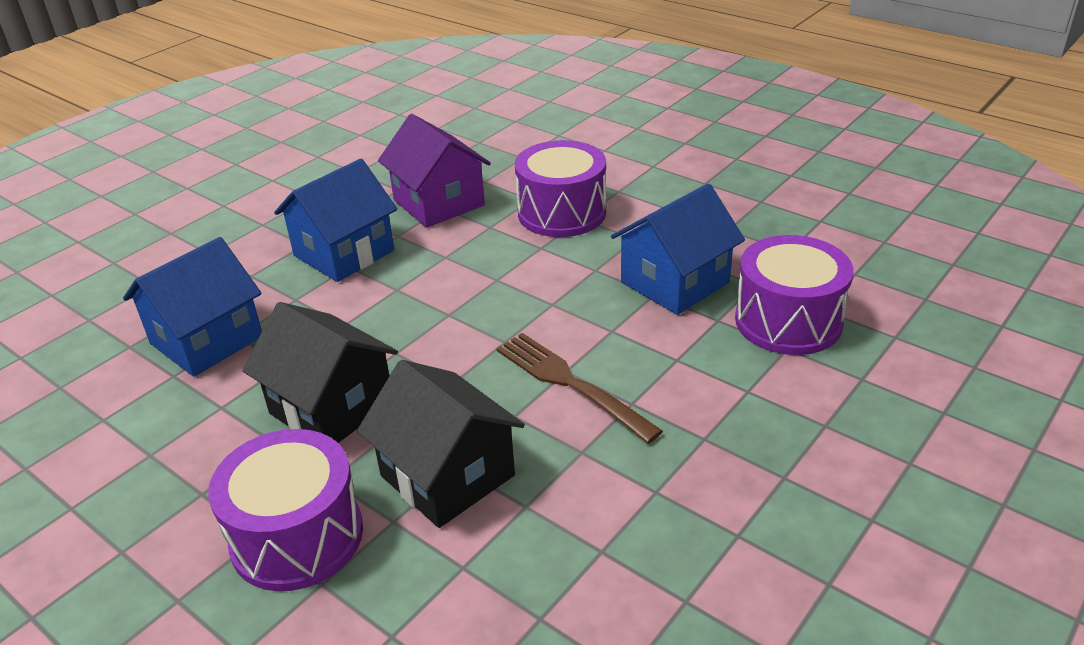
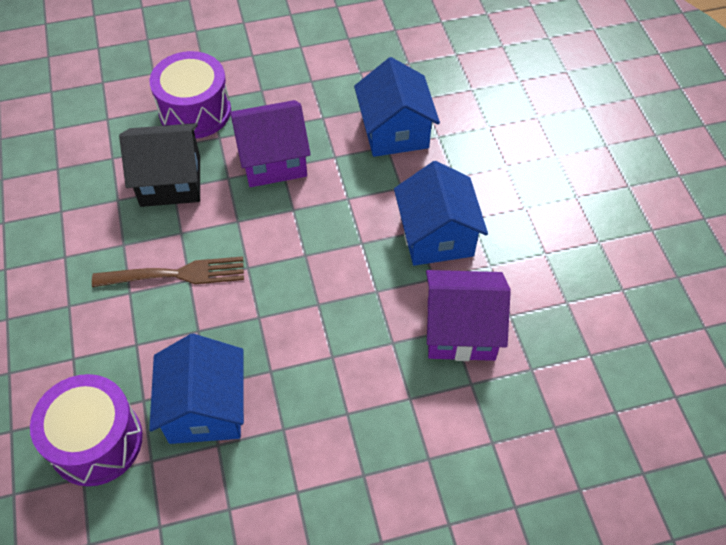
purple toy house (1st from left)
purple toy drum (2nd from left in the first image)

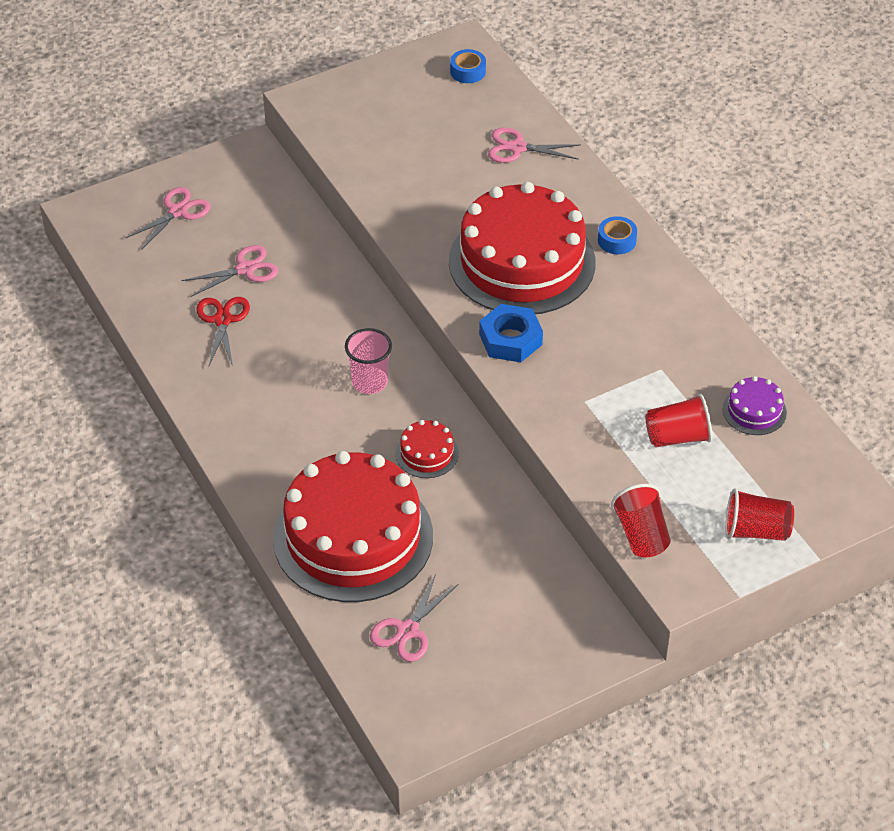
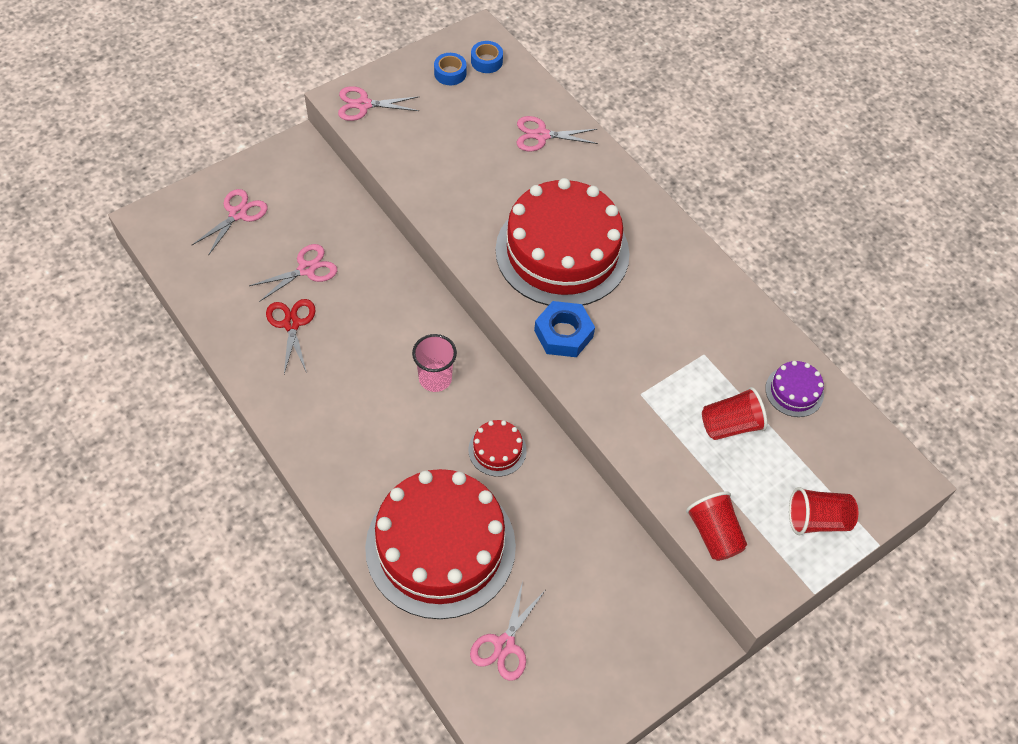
blue sticky tape (1st from left)
pink pair of scissors (3rd from left)

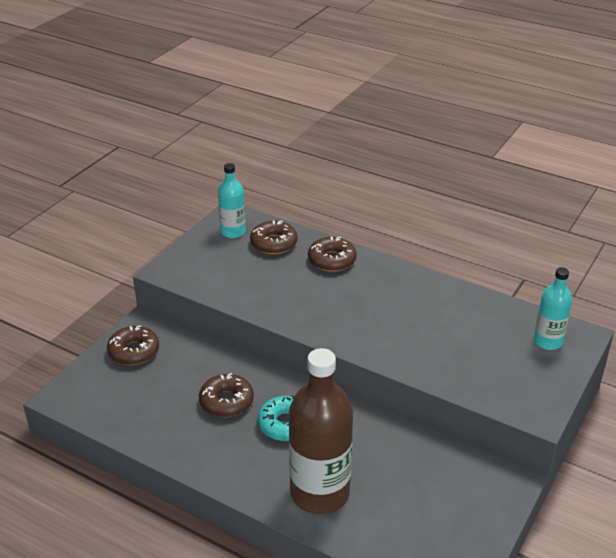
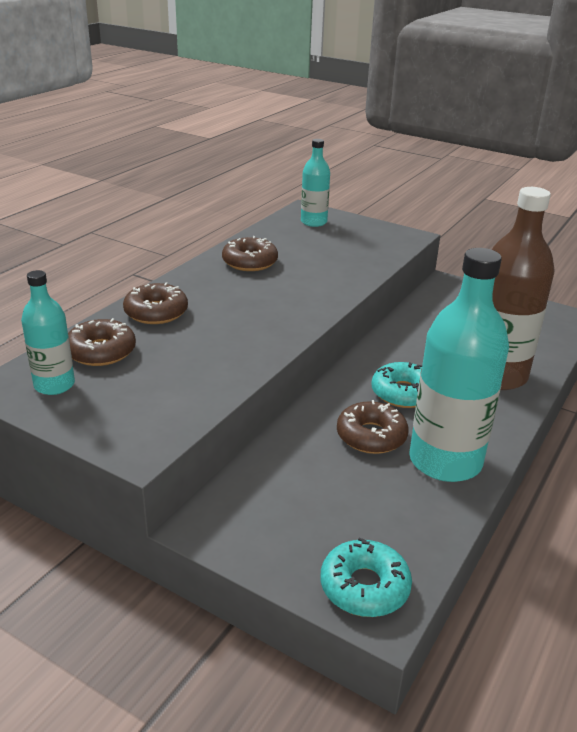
brown doughnut (3rd from left)
teal doughnut (1st from left)
teal drink bottle (3rd from left)

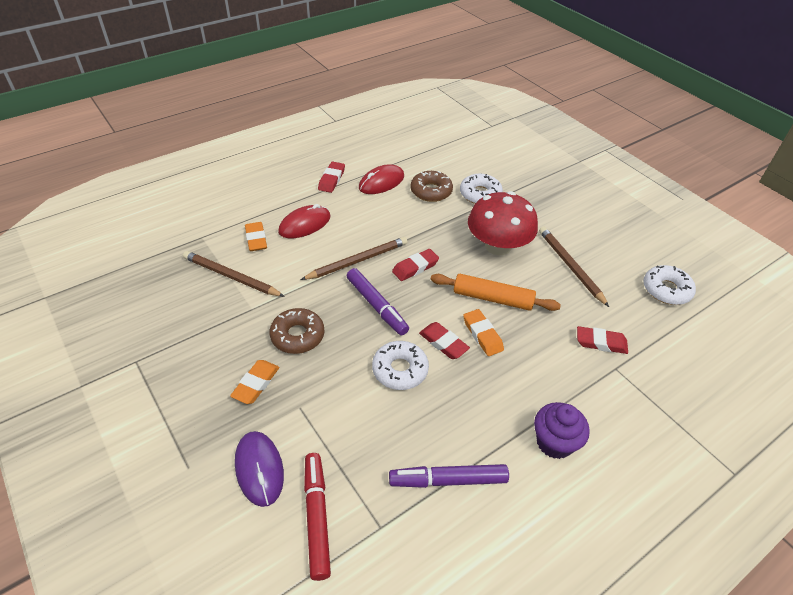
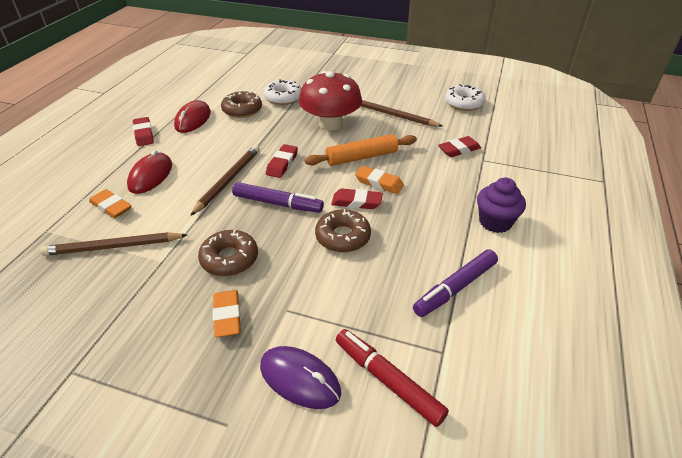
brown doughnut (3rd from left)

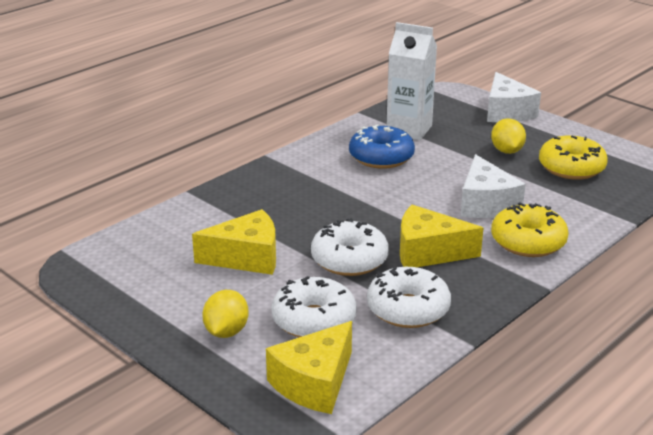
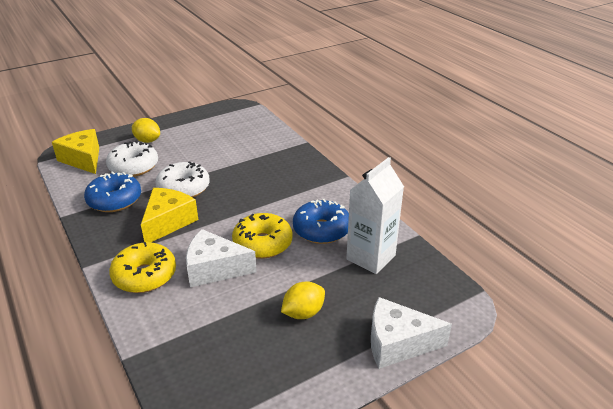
golden piece of cheese (1st from left in the first image)
blue doughnut (1st from left)
golden toy lemon (2nd from left)
golden doughnut (2nd from left)

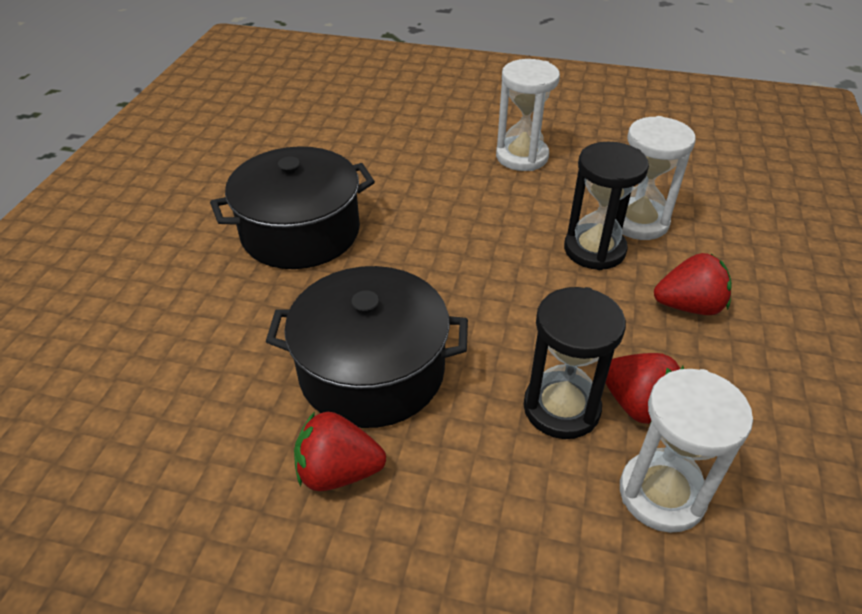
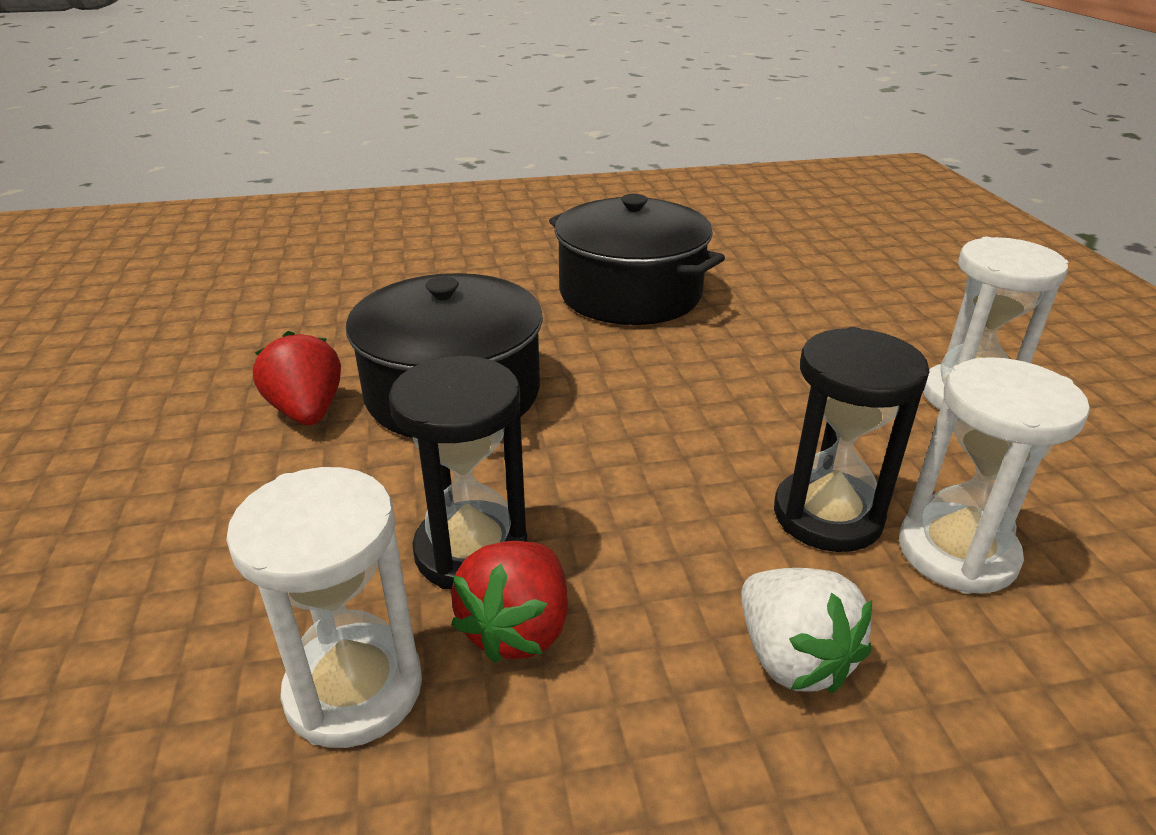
white strawberry

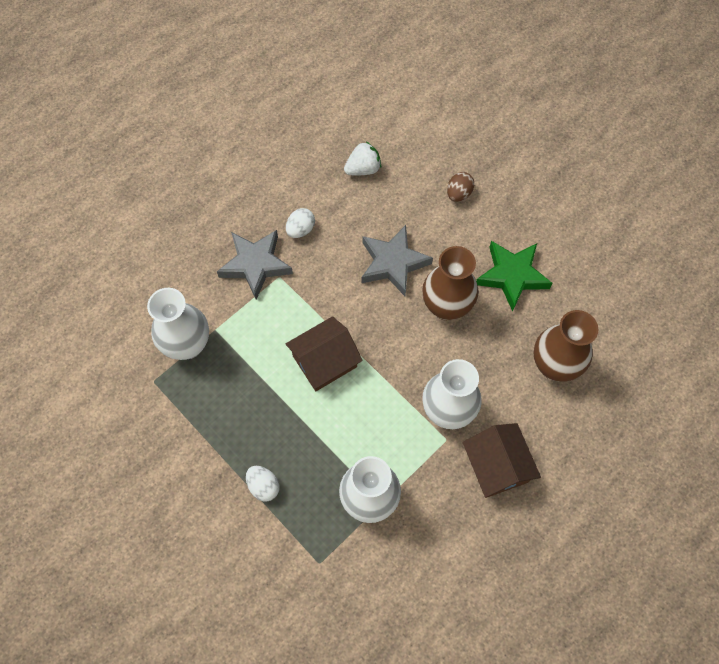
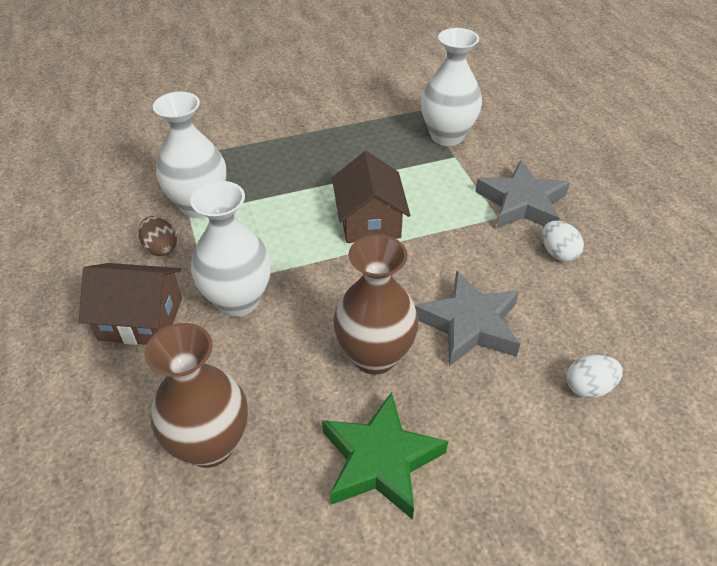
white toy egg (2nd from left)
white strawberry
brown toy egg

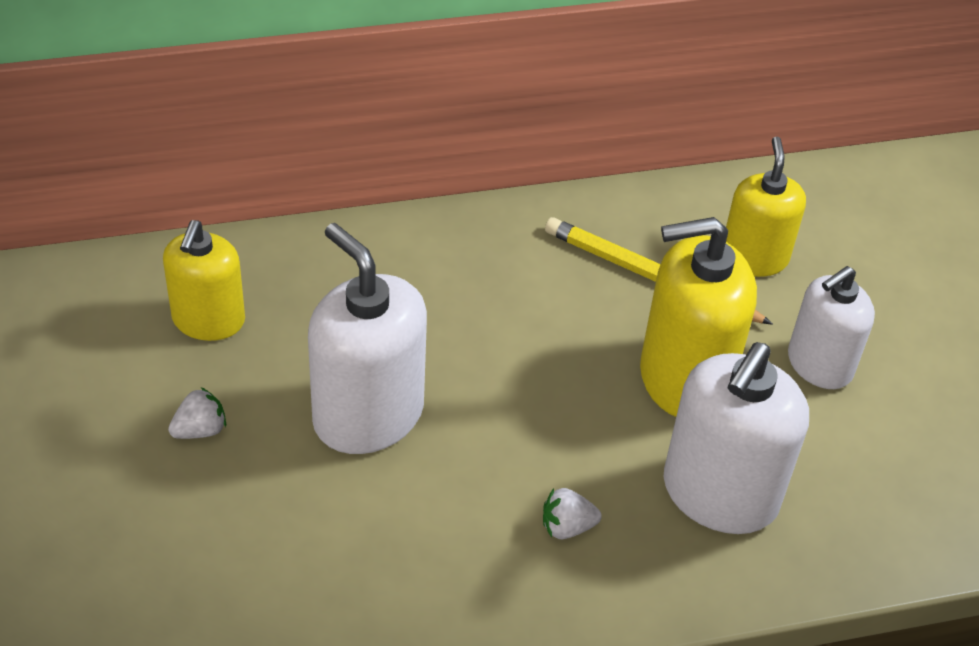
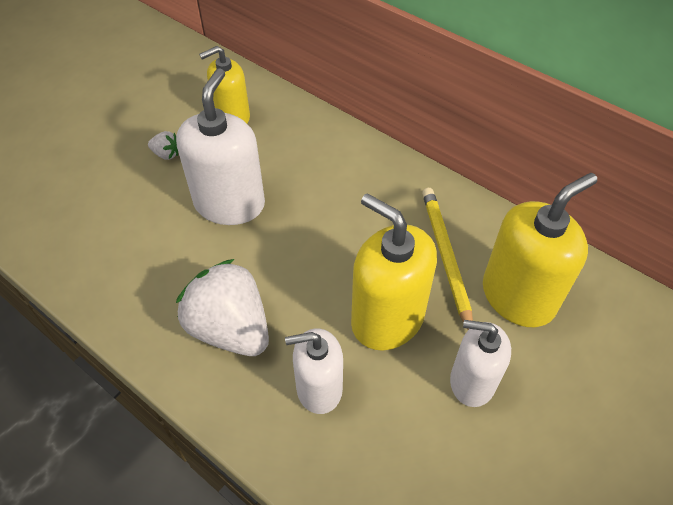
white strawberry (2nd from left)
white soap dispenser (2nd from left)
golden soap dispenser (3rd from left)

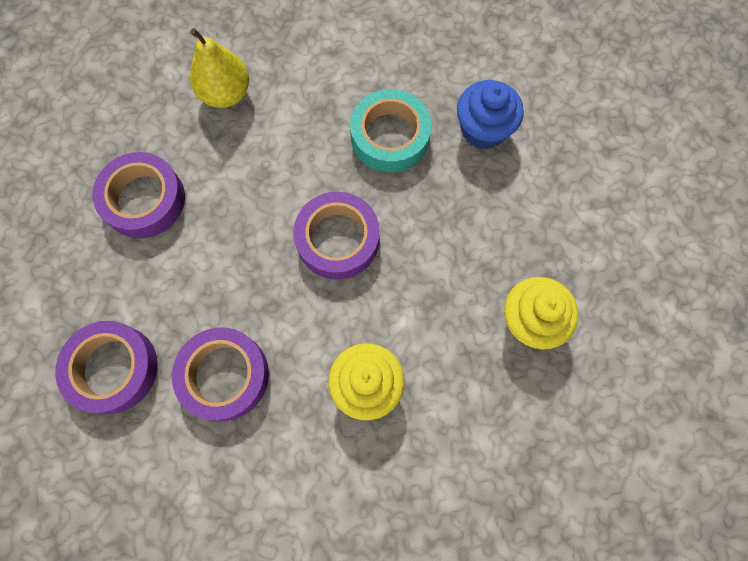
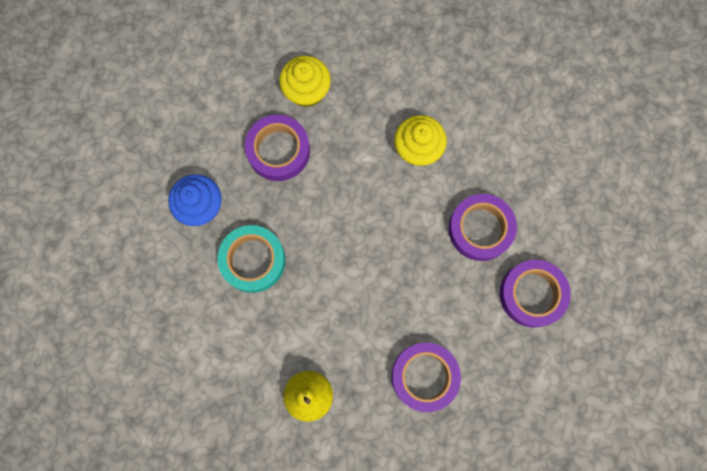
purple sticky tape (1st from left)

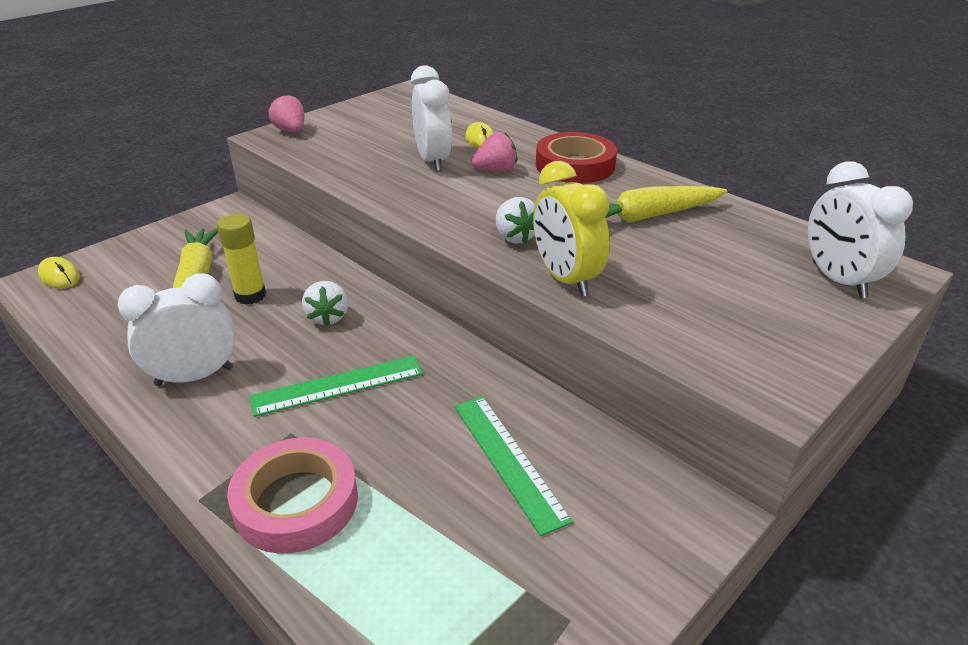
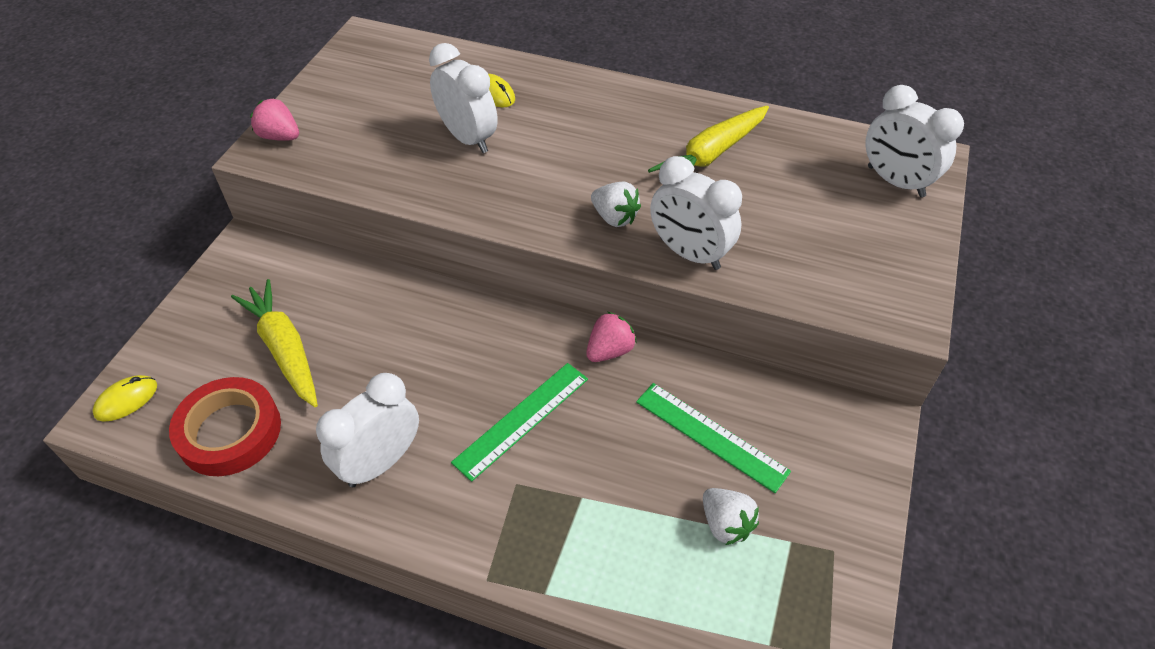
golden computer mouse (1st from left)
golden glue stick
pink sticky tape
white strawberry (2nd from left)
pink strawberry (2nd from left)
white alarm clock (3rd from left)
scarlet sticky tape

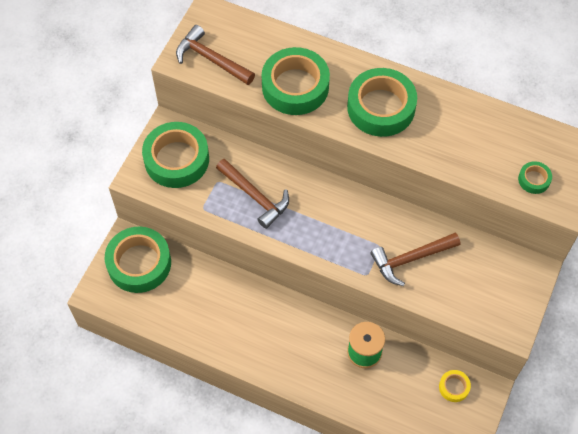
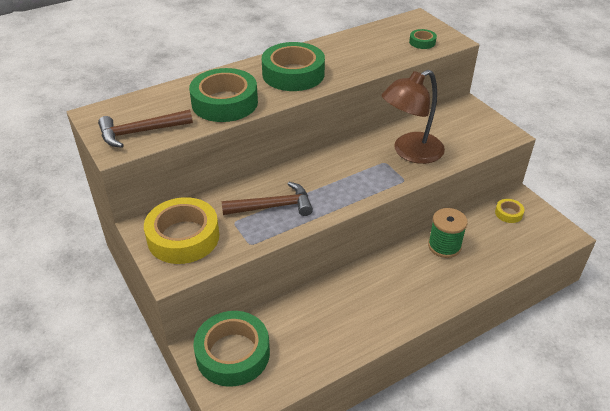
golden sticky tape (1st from left)
brown desk lamp

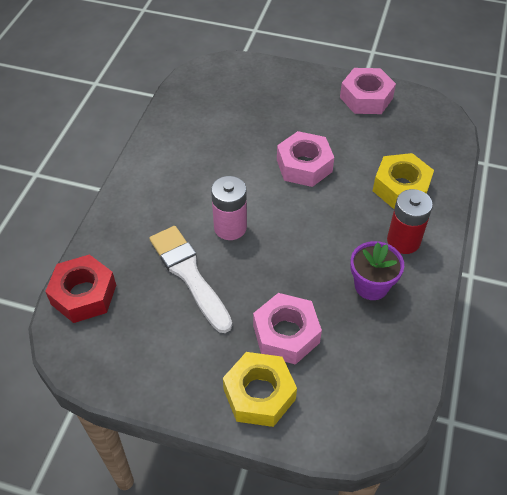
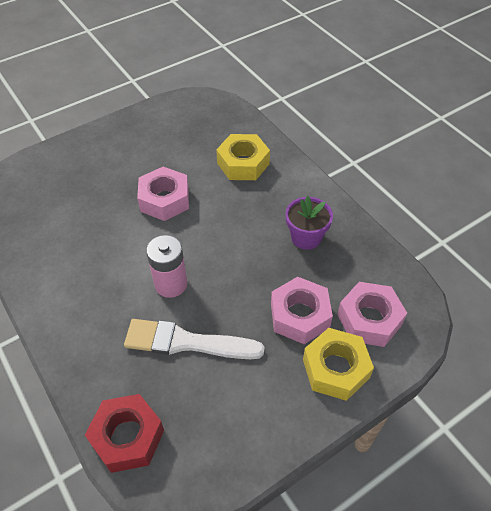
pink hexagon nut (3rd from left)
scarlet power cell

